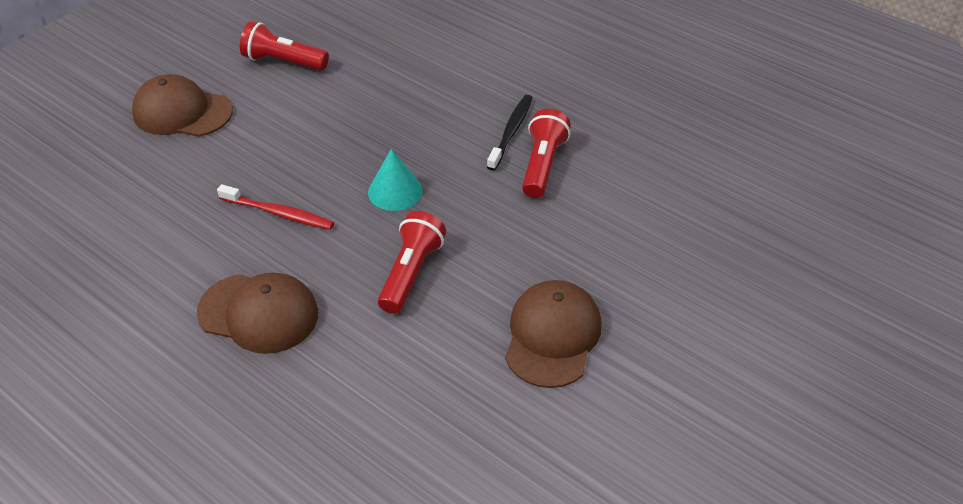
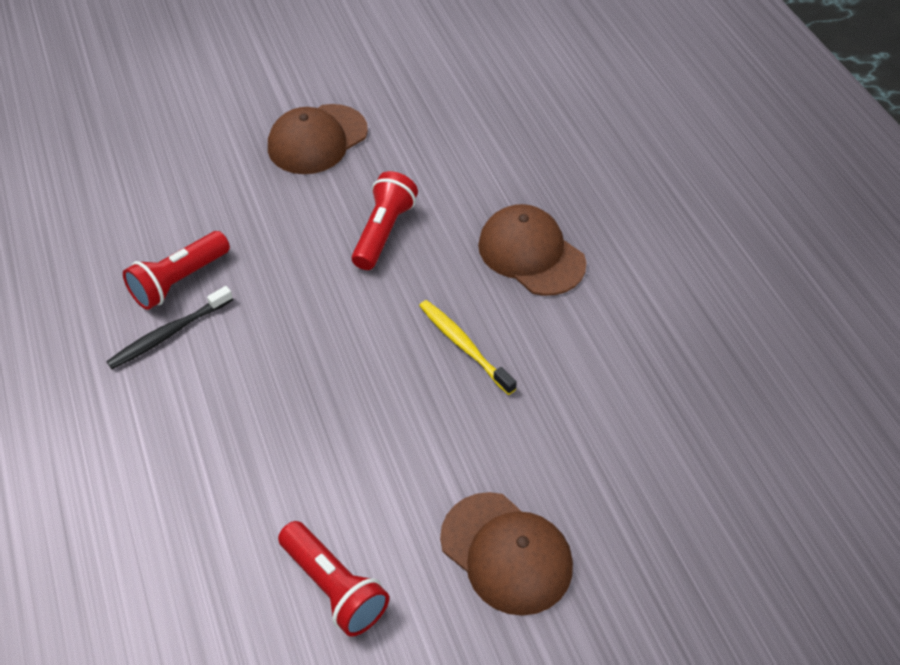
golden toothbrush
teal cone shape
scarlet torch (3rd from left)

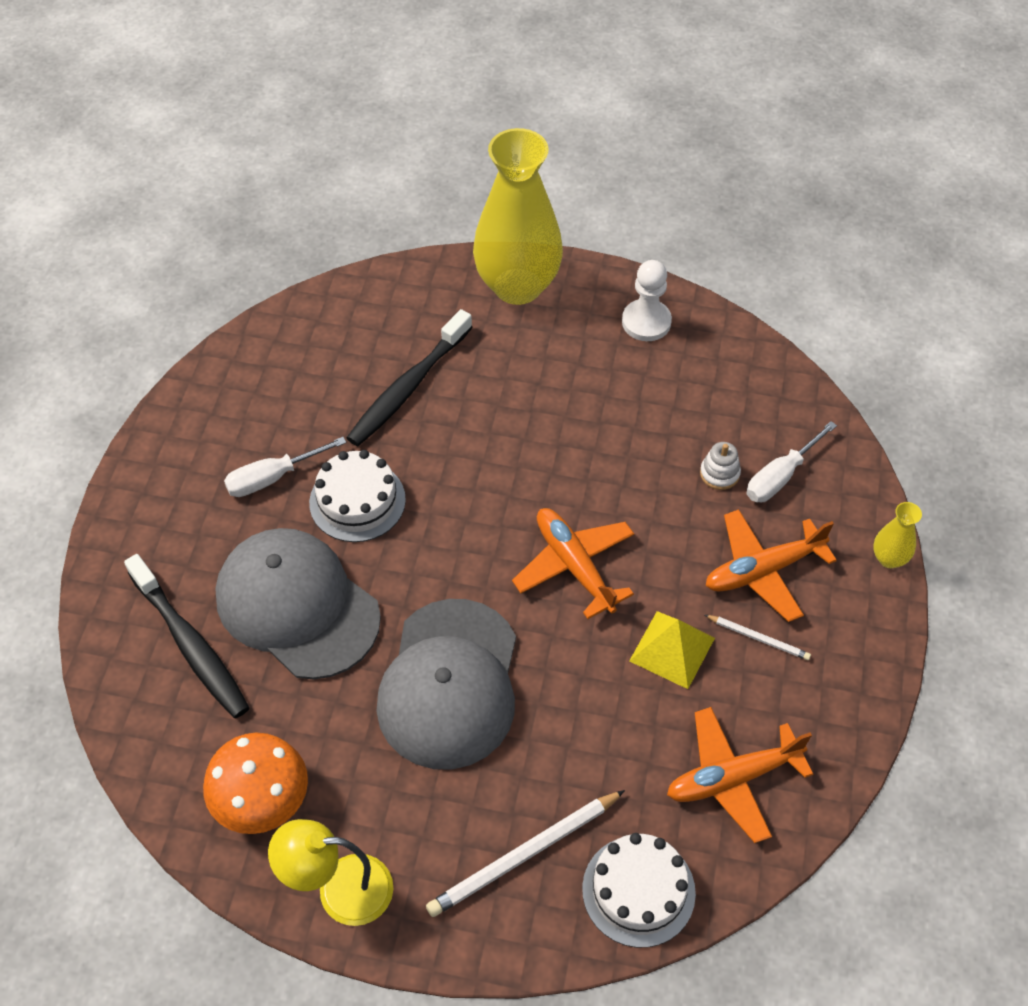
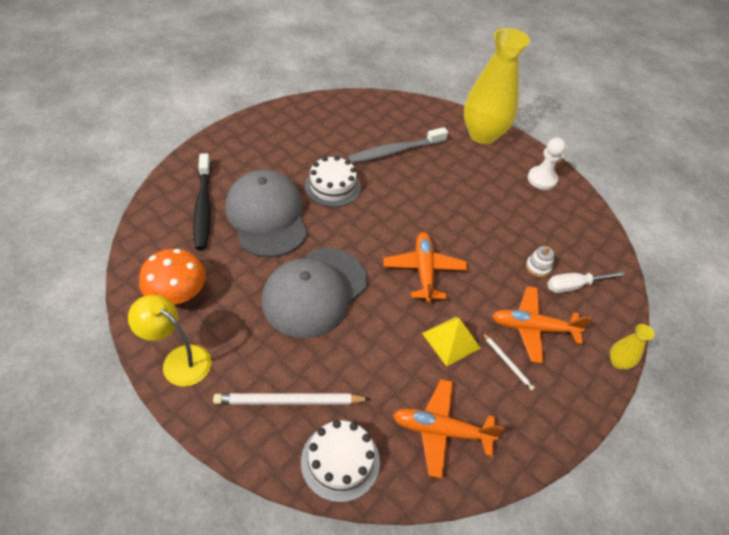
white hand screwdriver (1st from left in the first image)
gray toothbrush

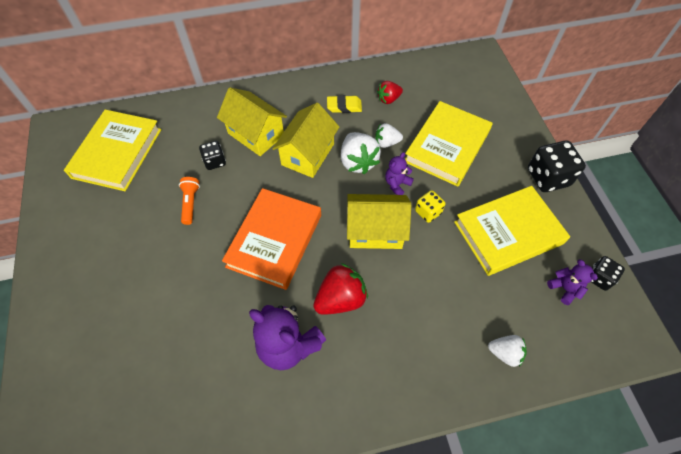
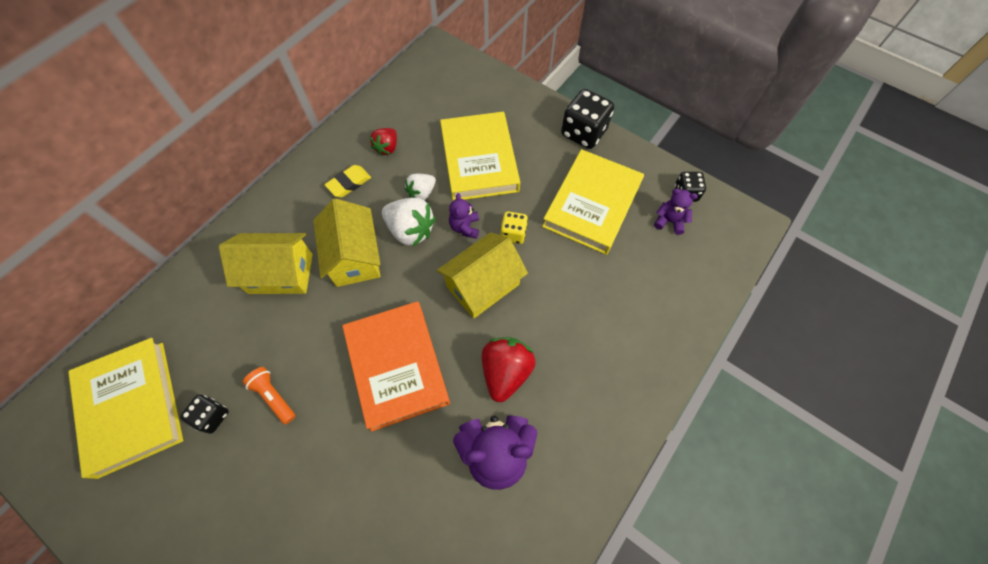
jet-black dice (1st from left)
white strawberry (3rd from left in the first image)

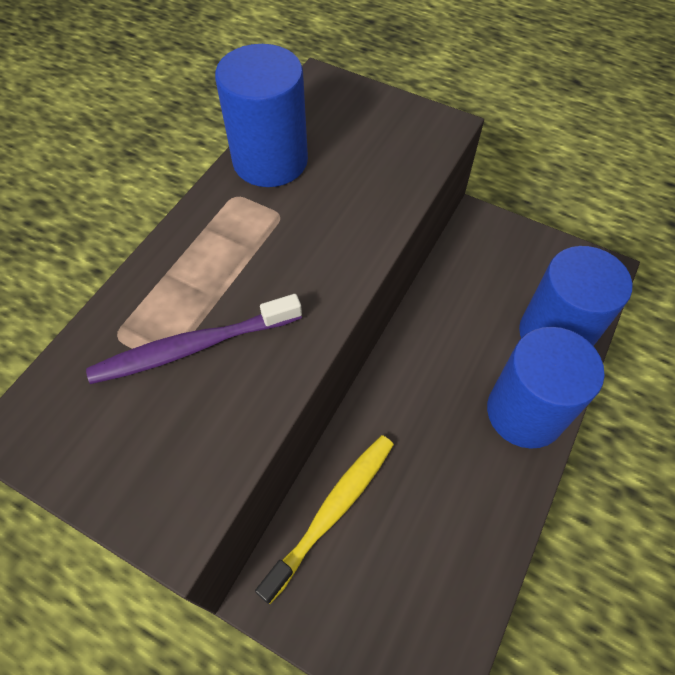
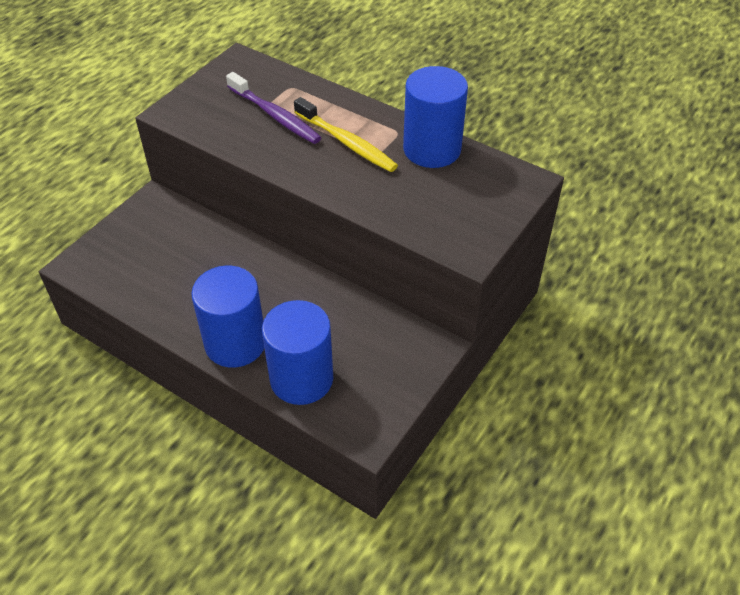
purple toothbrush
golden toothbrush

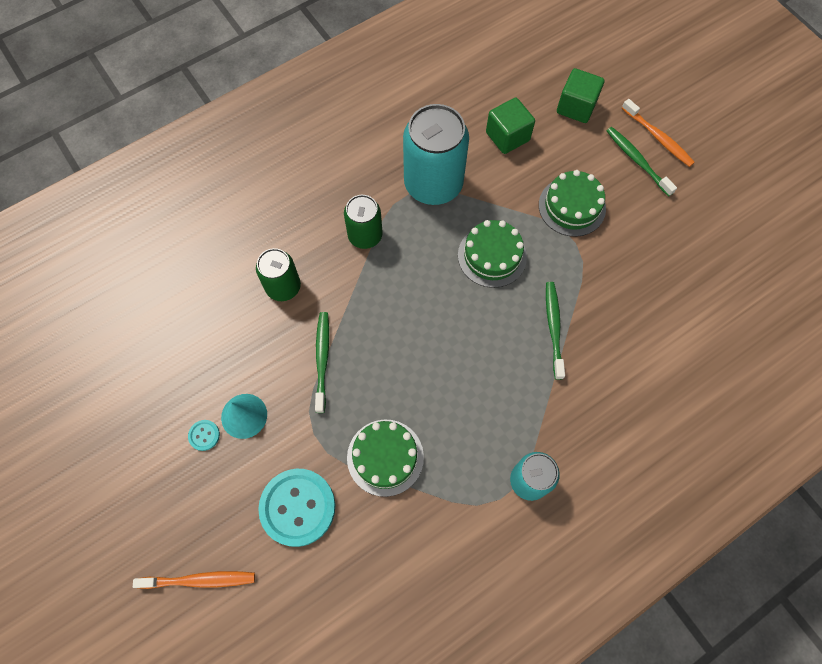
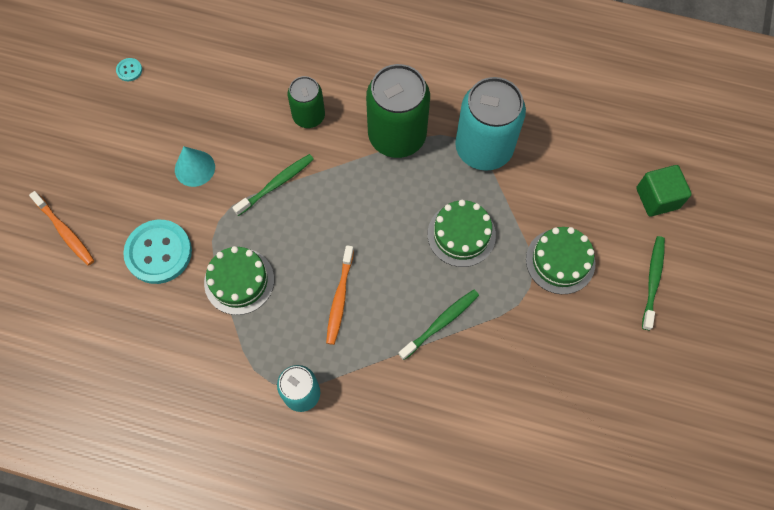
teal button (1st from left)
green can (2nd from left)
green solid cube (1st from left in the first image)
bright orange toothbrush (2nd from left)

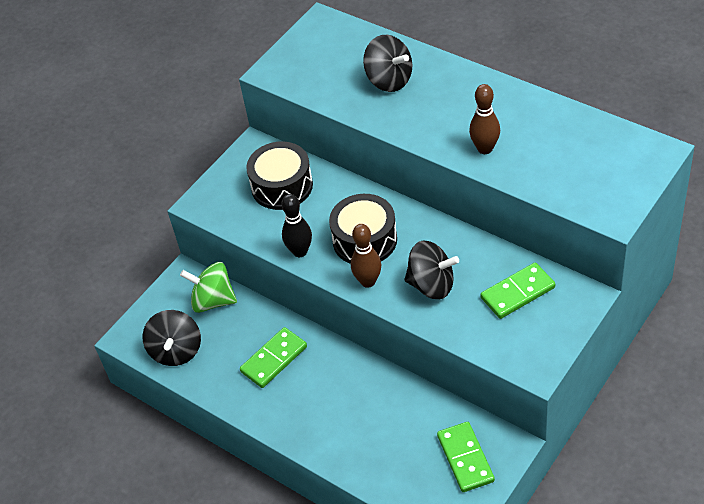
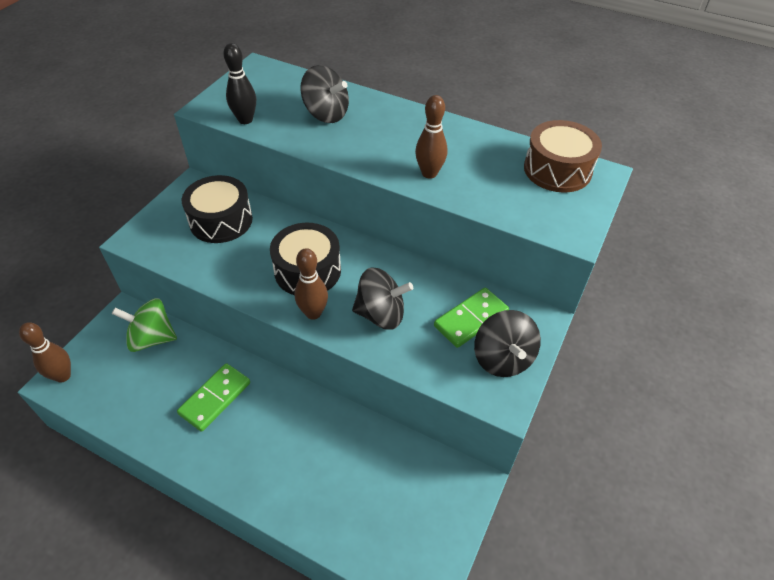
jet-black whirligig (3rd from left)
jet-black bowling pin
green domino (2nd from left in the first image)
brown bowling pin (1st from left)
brown toy drum

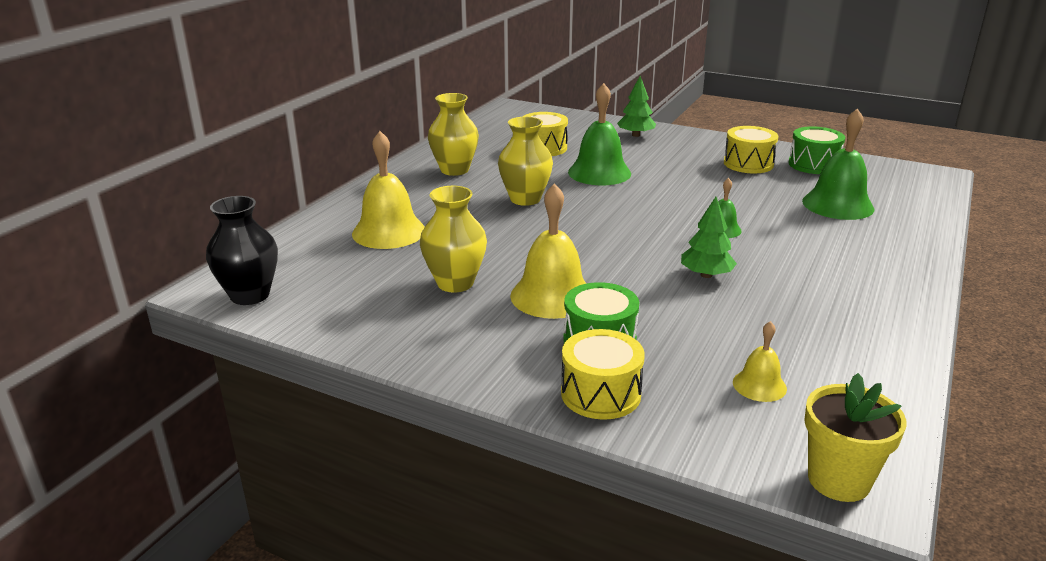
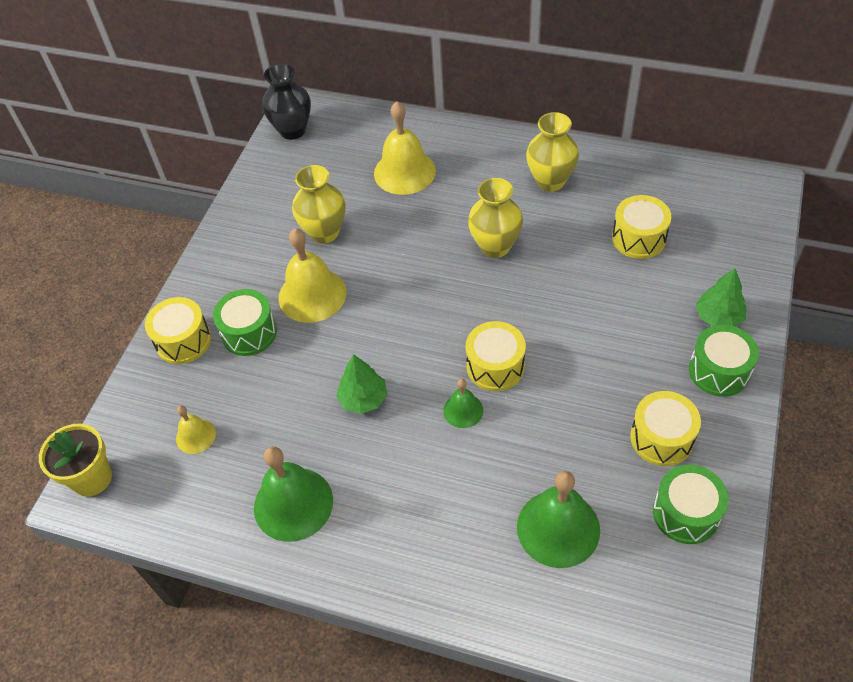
green school bell (1st from left)
golden toy drum (2nd from left)
green toy drum (3rd from left)

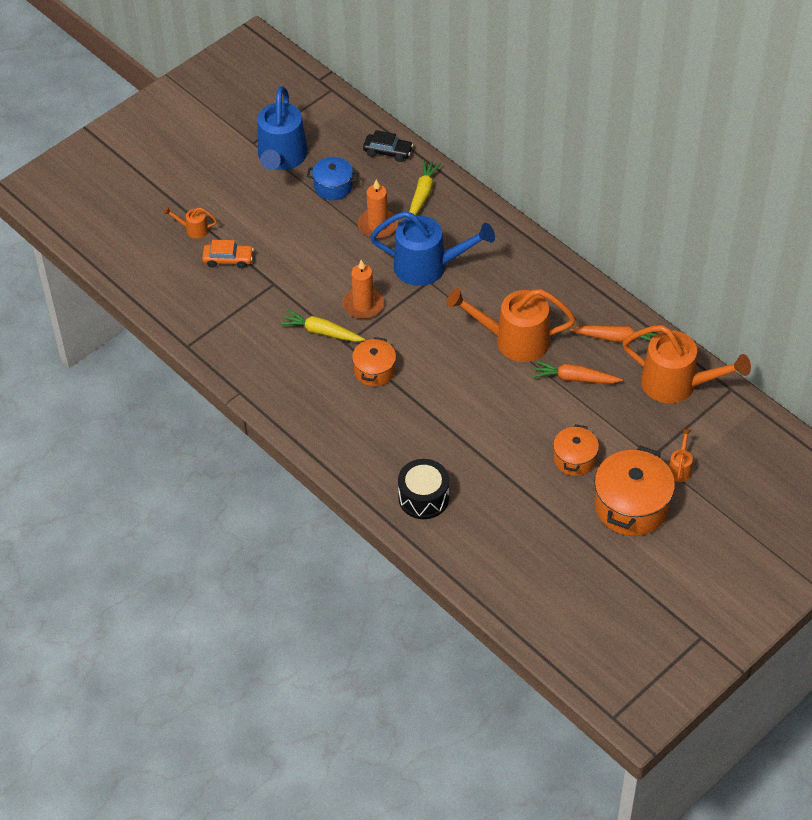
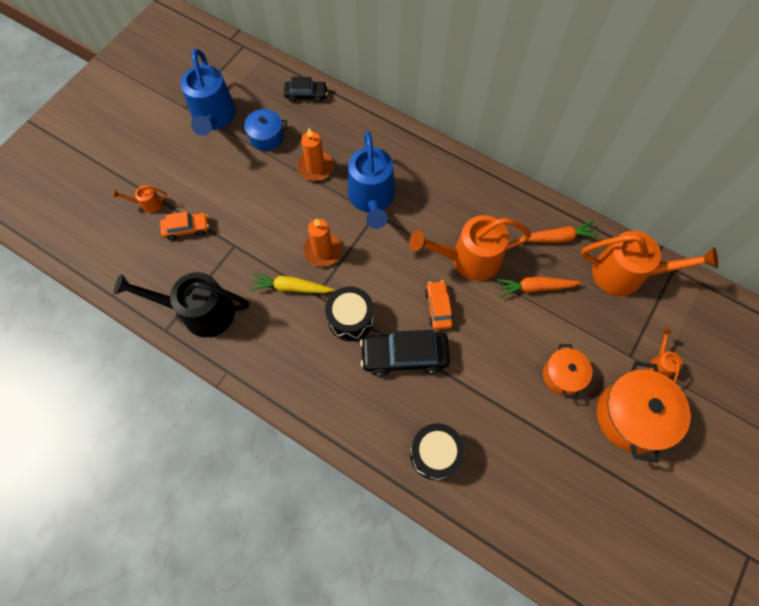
jet-black toy drum (1st from left)
blue watering can (2nd from left)
golden toy carrot (2nd from left in the first image)
jet-black watering can
jet-black automobile (2nd from left)
bright orange automobile (2nd from left)

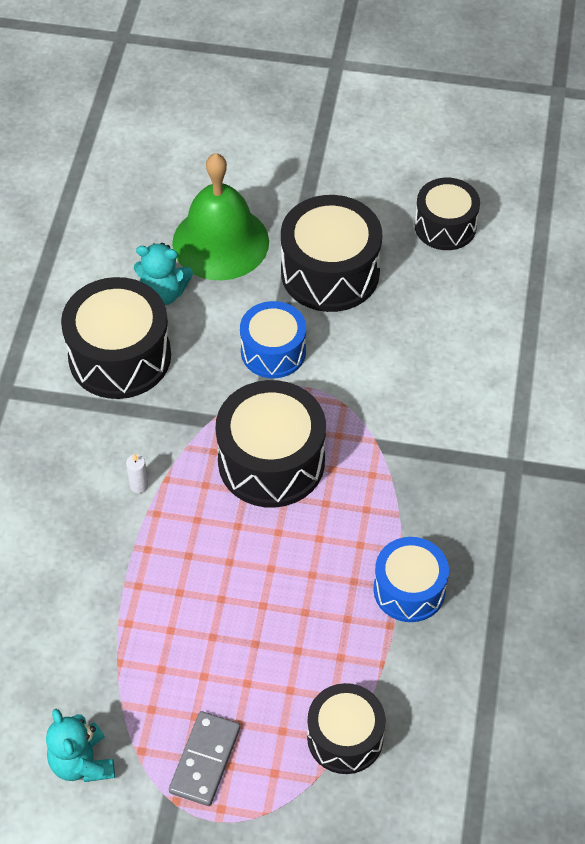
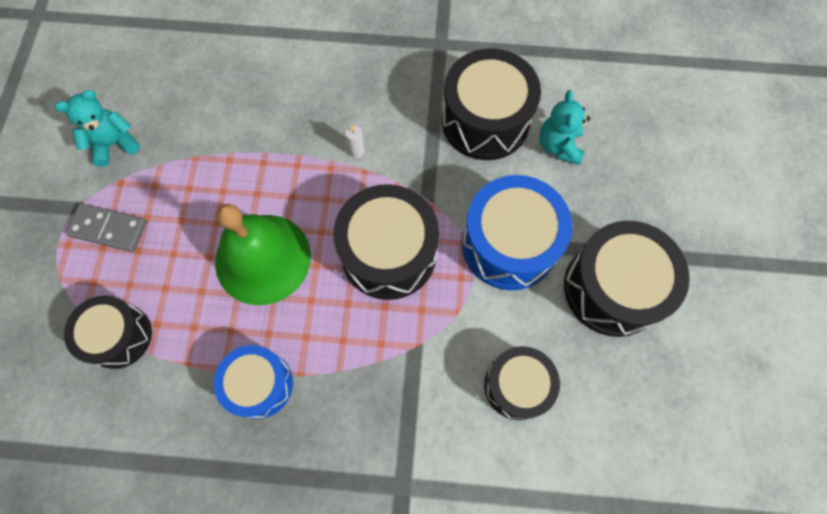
green school bell
blue toy drum (2nd from left)
jet-black toy drum (4th from left)

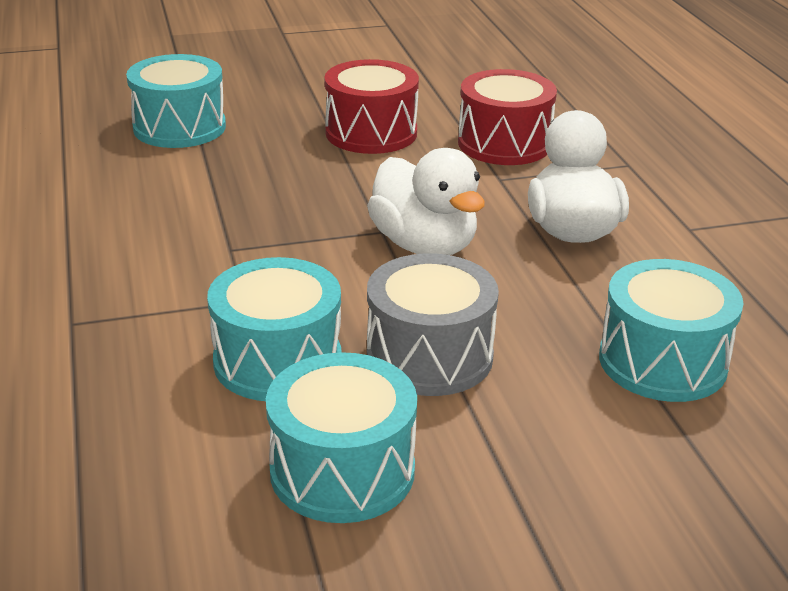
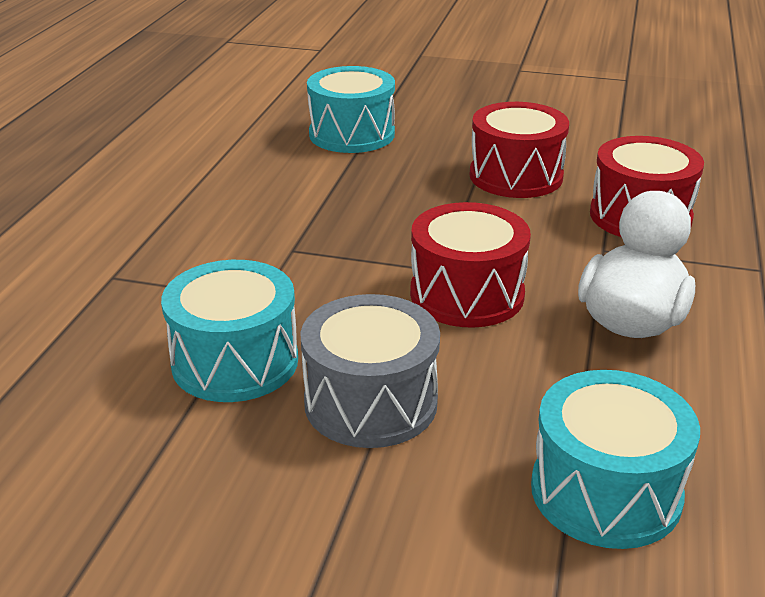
teal toy drum (3rd from left in the first image)
scarlet toy drum (1st from left)

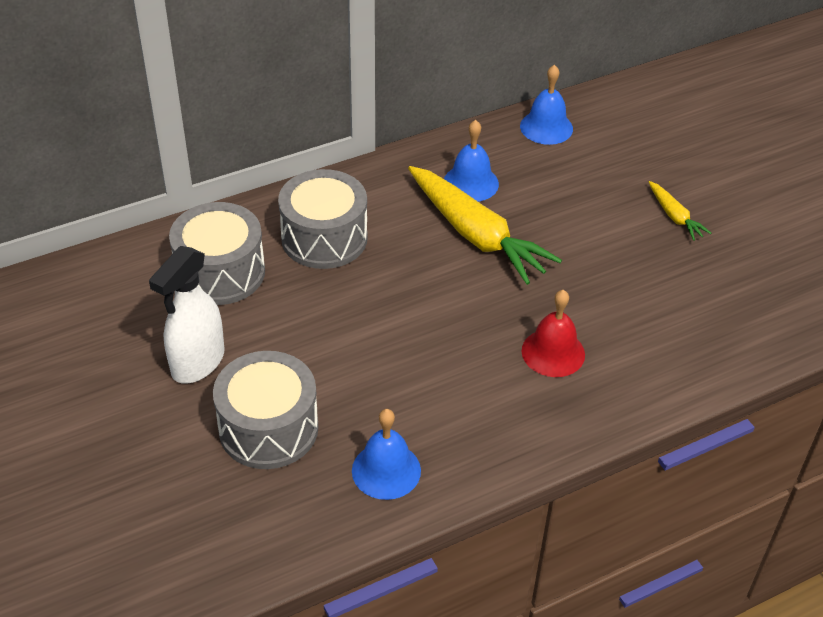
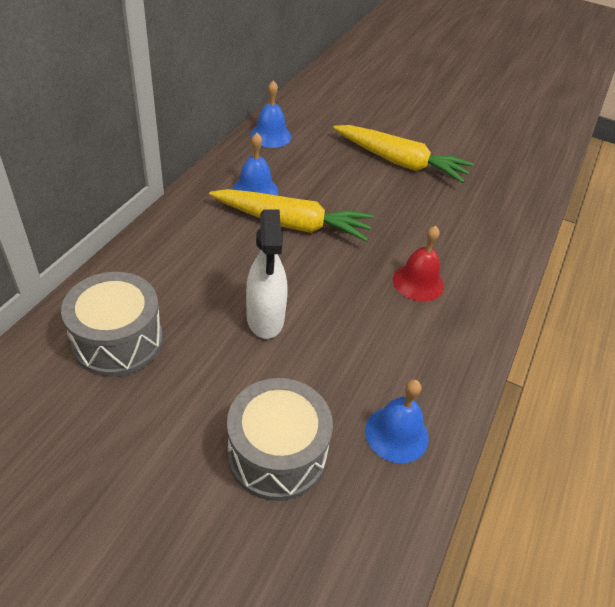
white spray cleaner
gray toy drum (3rd from left in the first image)
golden toy carrot (2nd from left)

